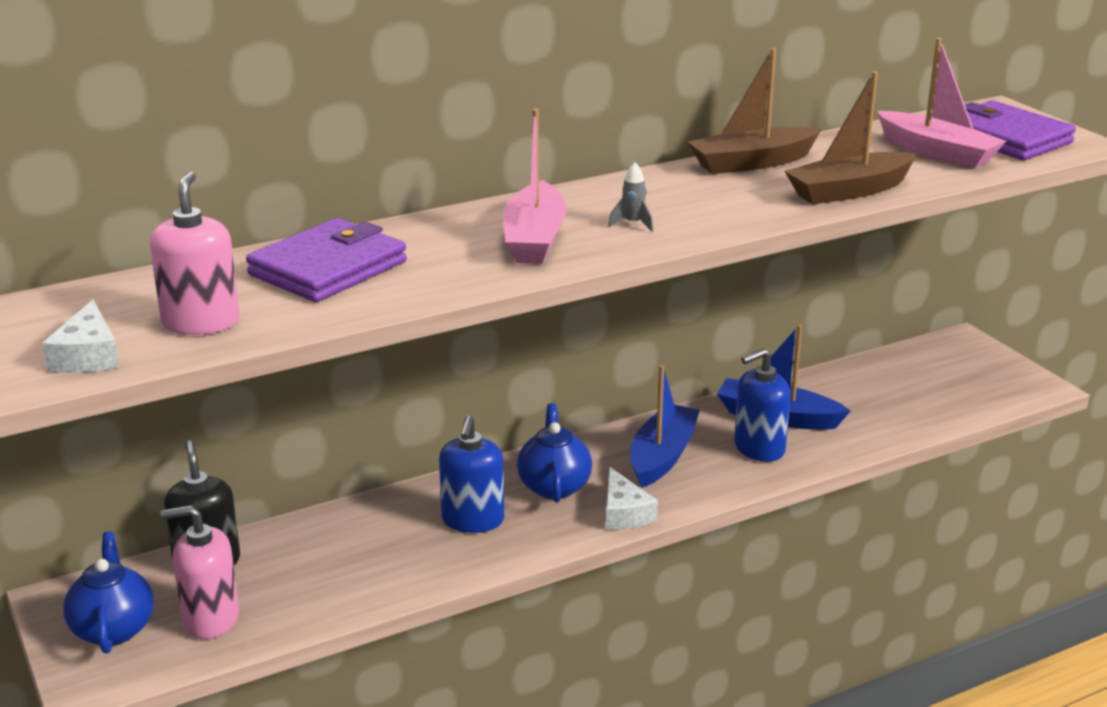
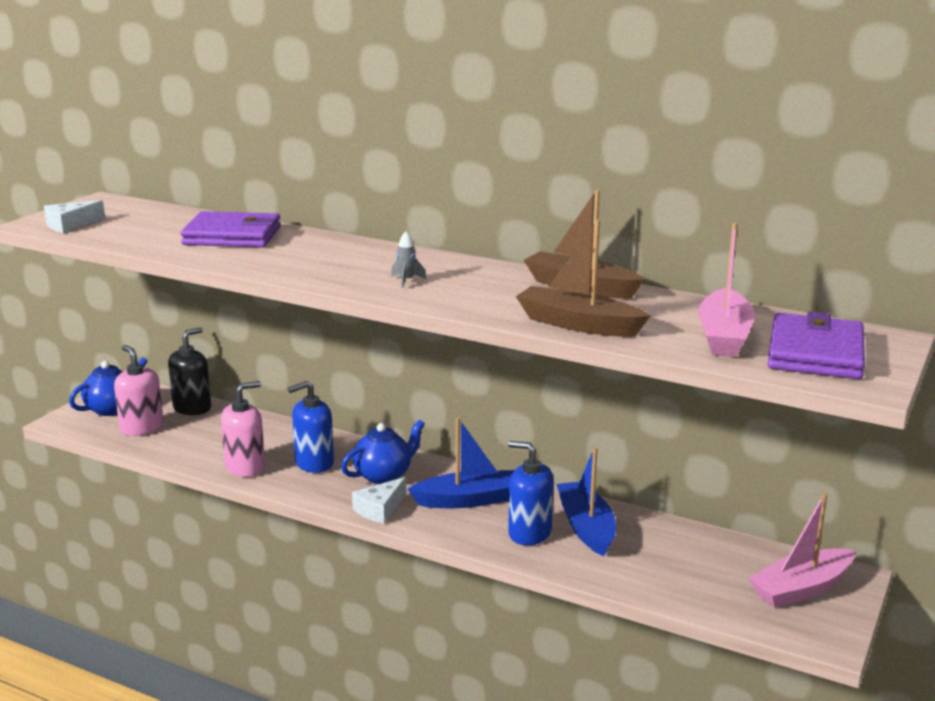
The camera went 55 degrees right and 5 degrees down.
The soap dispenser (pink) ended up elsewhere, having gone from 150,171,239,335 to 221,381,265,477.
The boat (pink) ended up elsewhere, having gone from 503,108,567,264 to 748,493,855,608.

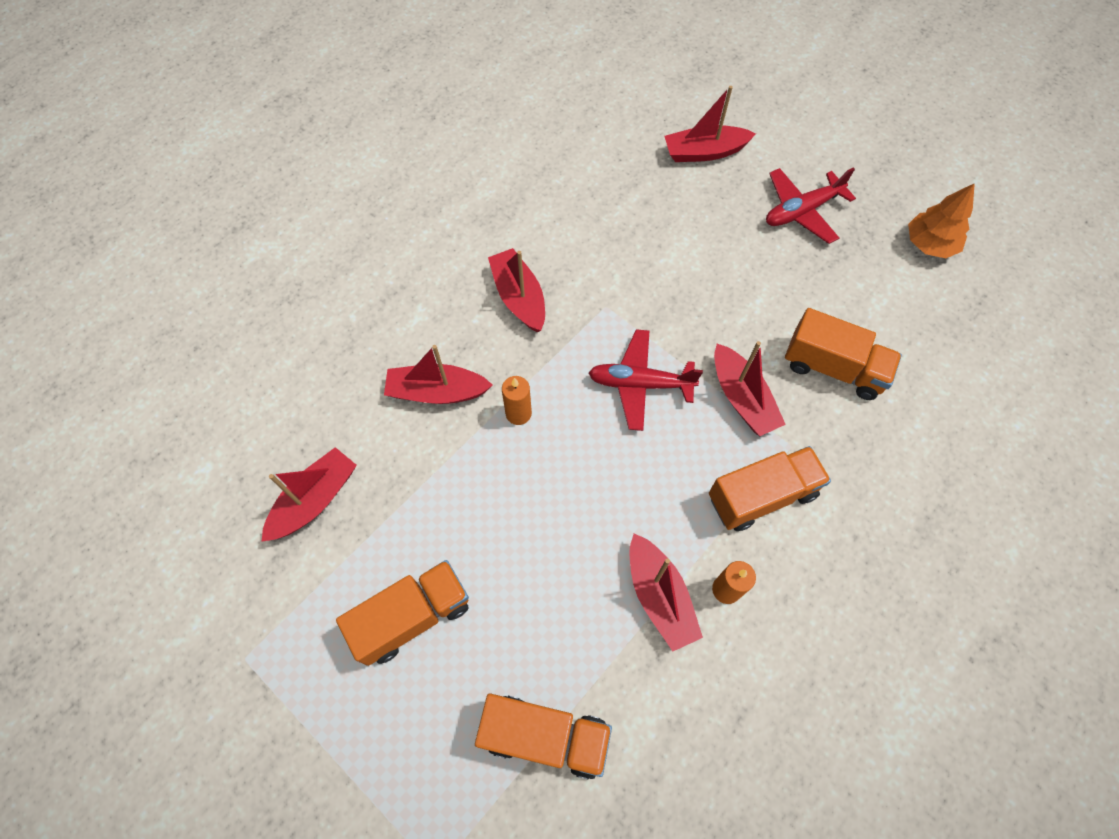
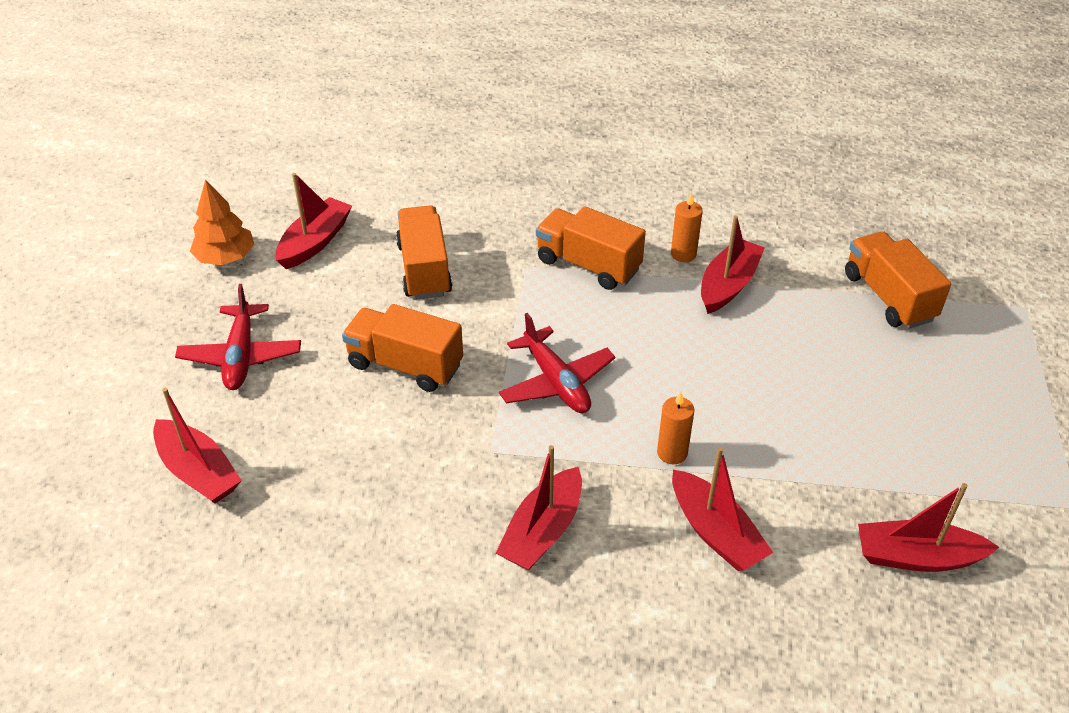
The camera went 125 degrees left and 20 degrees down.
The truck (orange) ended up elsewhere, having gone from 336,560,469,666 to 342,304,463,392.
The boat (red) ended up elsewhere, having gone from 714,341,786,436 to 276,173,352,269.
The plane (red) at 766,167,856,244 ended up facing another way, 60 degrees clockwise from before.

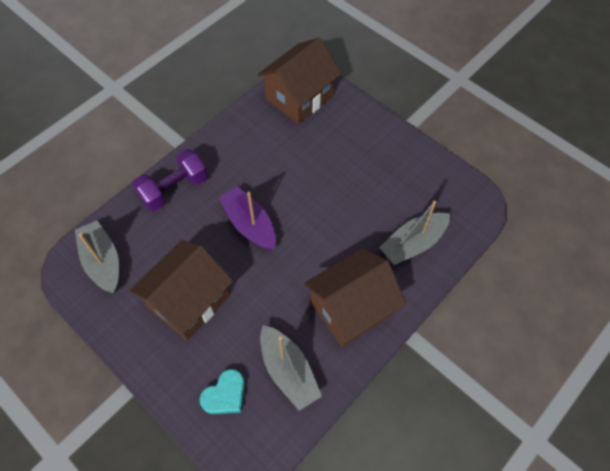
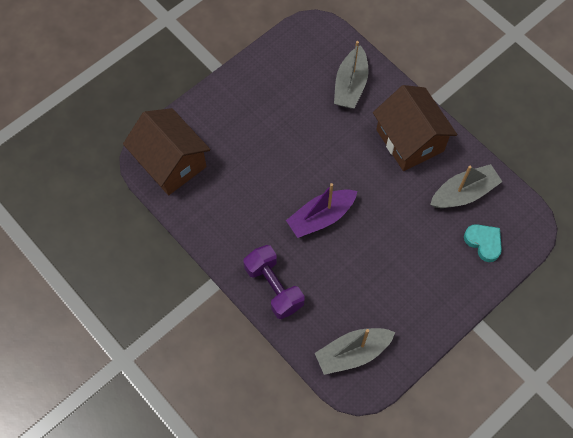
The camera went 85 degrees left and 5 degrees up.
The second view lost the house (brown) at 130,240,233,341.
The boat (grey) at 379,201,450,265 ended up facing another way, 45 degrees clockwise from before.

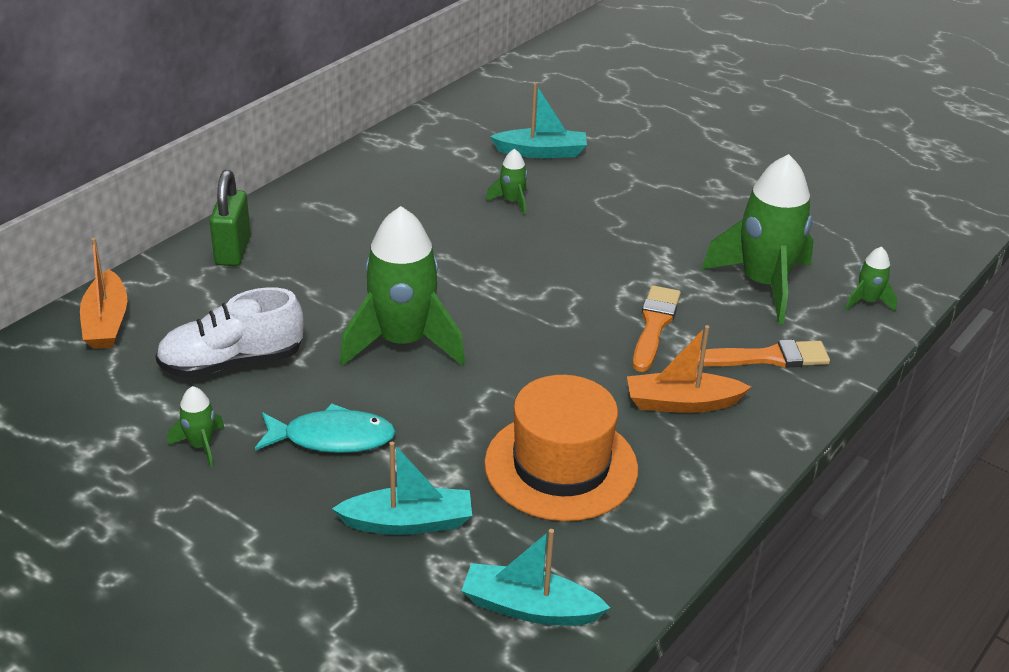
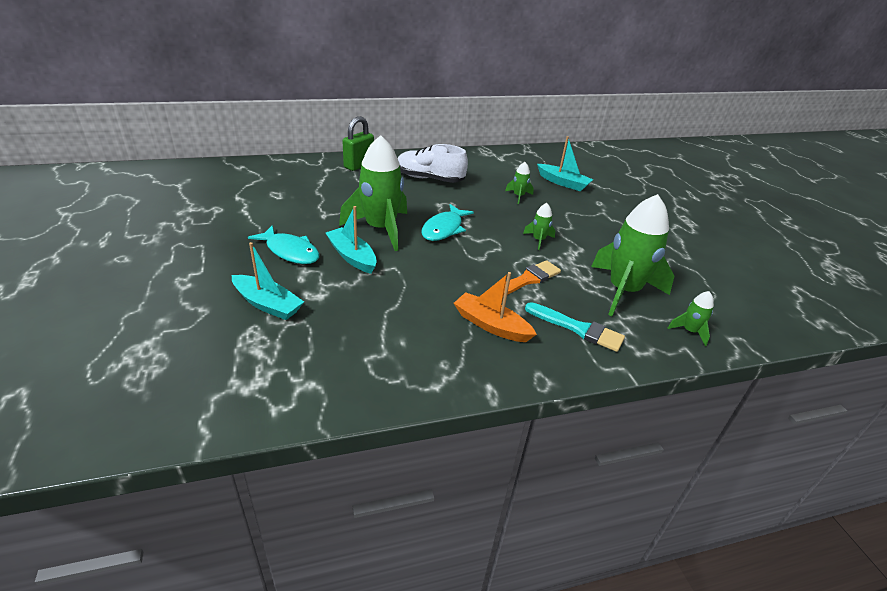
The camera went 35 degrees right and 0 degrees up.
The second view lost the boat (orange) at 80,238,127,349.
The shoe (white) ended up elsewhere, having gone from 155,287,303,378 to 398,144,468,183.
The rocket (green) ended up elsewhere, having gone from 167,386,225,467 to 523,203,555,250.
The boat (turquoise) ended up elsewhere, having gone from 461,529,610,625 to 326,206,377,274.
The second view lost the hat (orange) at 484,375,638,521.
What was the brush (orange) at 698,340,830,368 turned into the brush (turquoise) at 525,302,625,352.
The second view gained the fish (turquoise) at 421,204,474,241.

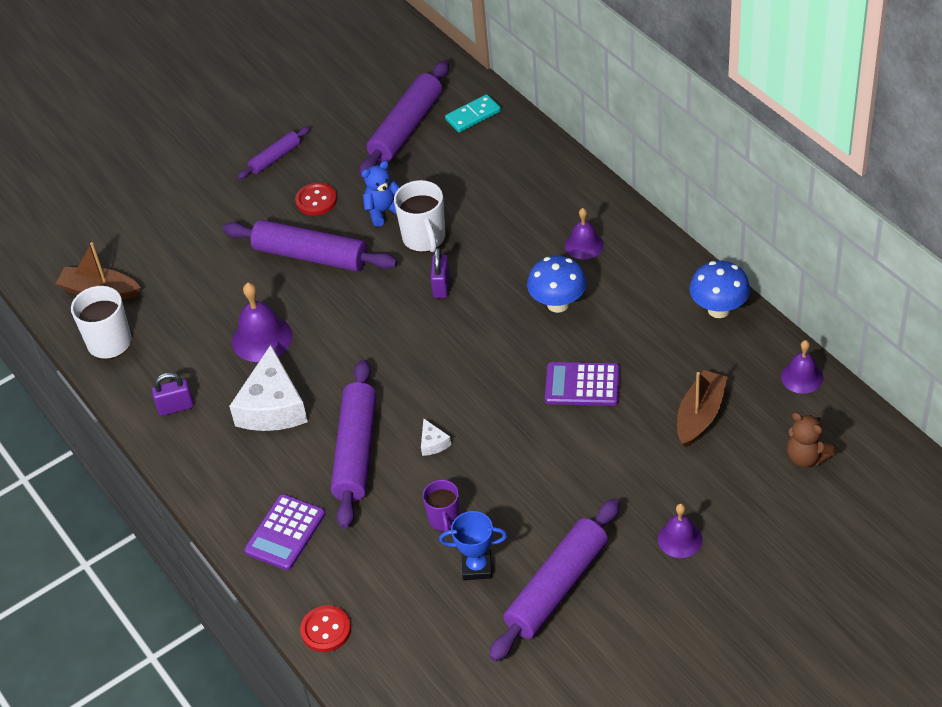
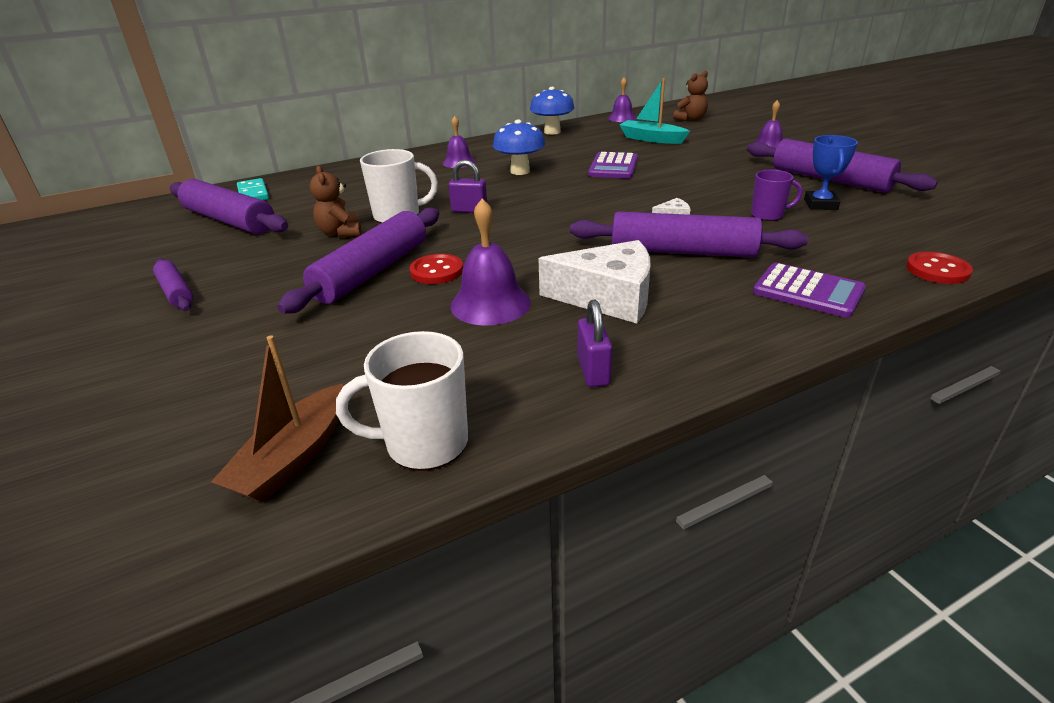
The camera went 85 degrees left and 15 degrees down.
The button (red) ended up elsewhere, having gone from 295,183,337,216 to 410,254,463,284.
What was the teddy bear (blue) at 361,161,400,227 turned into the teddy bear (brown) at 310,166,361,238.
What was the boat (brown) at 677,370,728,447 turned into the boat (turquoise) at 620,78,690,144.

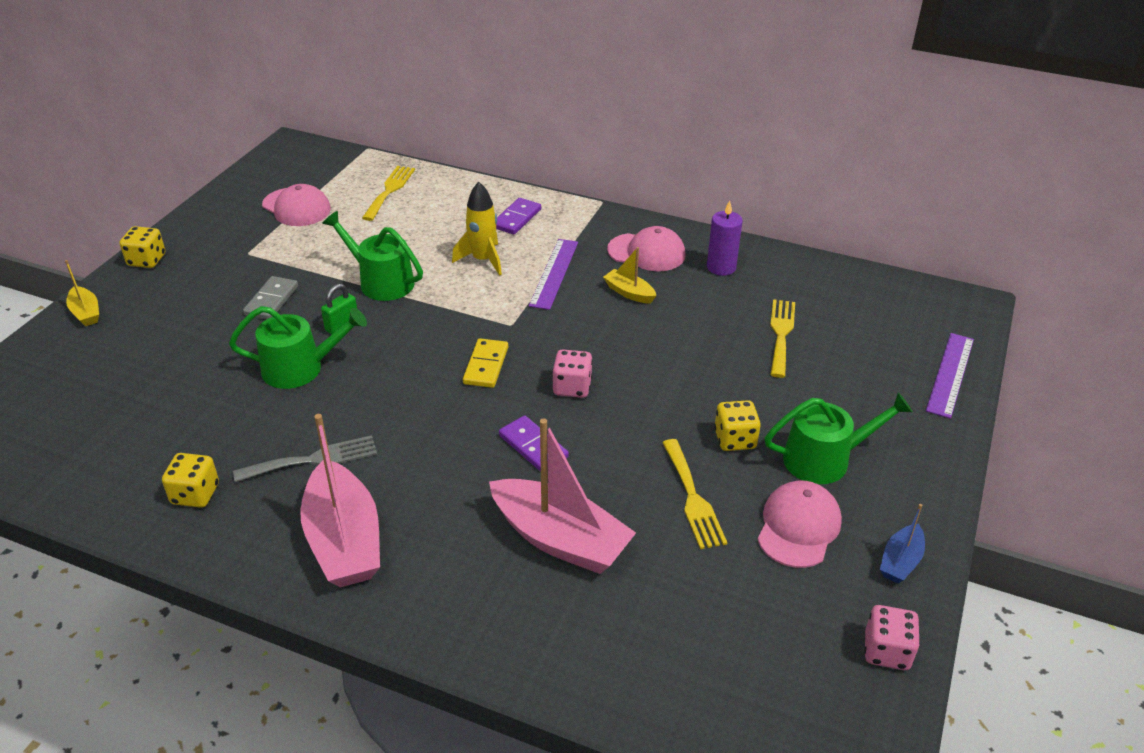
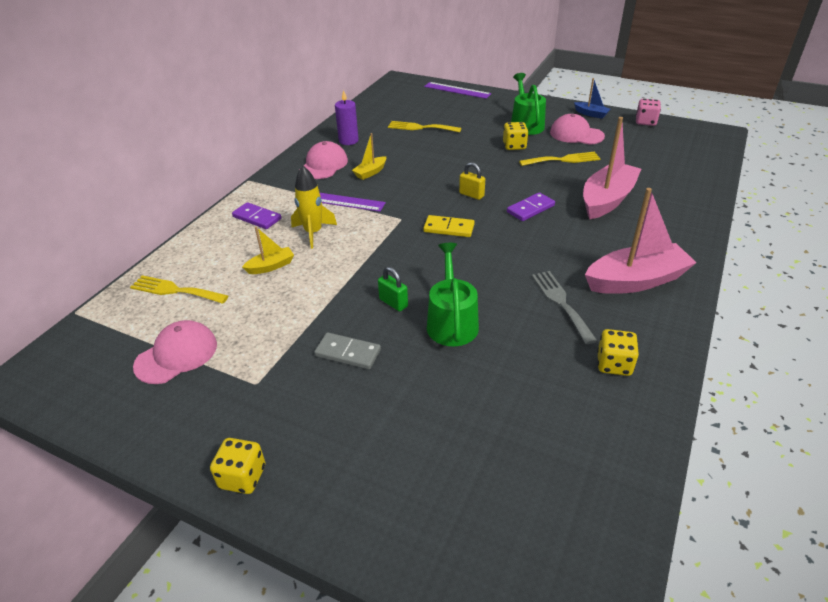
The camera went 85 degrees left and 0 degrees up.
The boat (yellow) ended up elsewhere, having gone from 65,260,99,326 to 242,227,294,274.
The second view lost the watering can (green) at 322,211,423,301.
Where the dice (pink) stood at 552,349,593,398, the padlock (yellow) came to stand at 459,162,485,200.

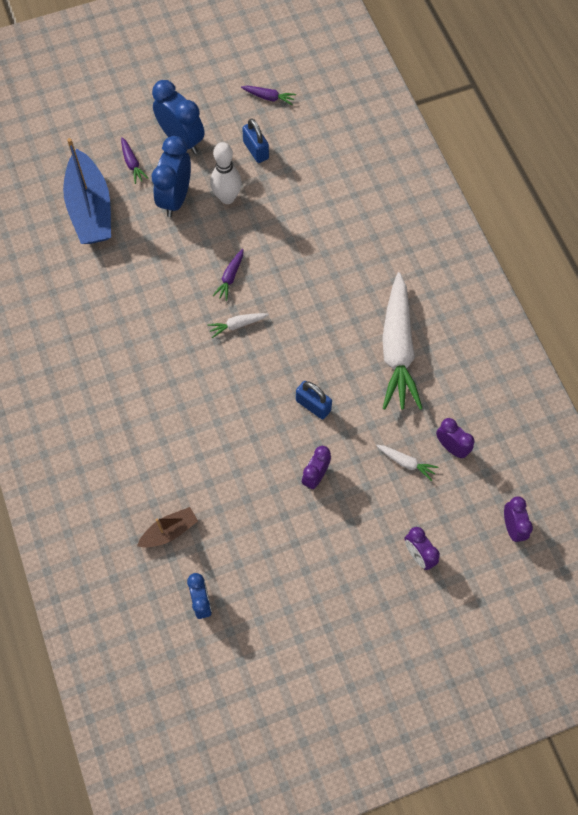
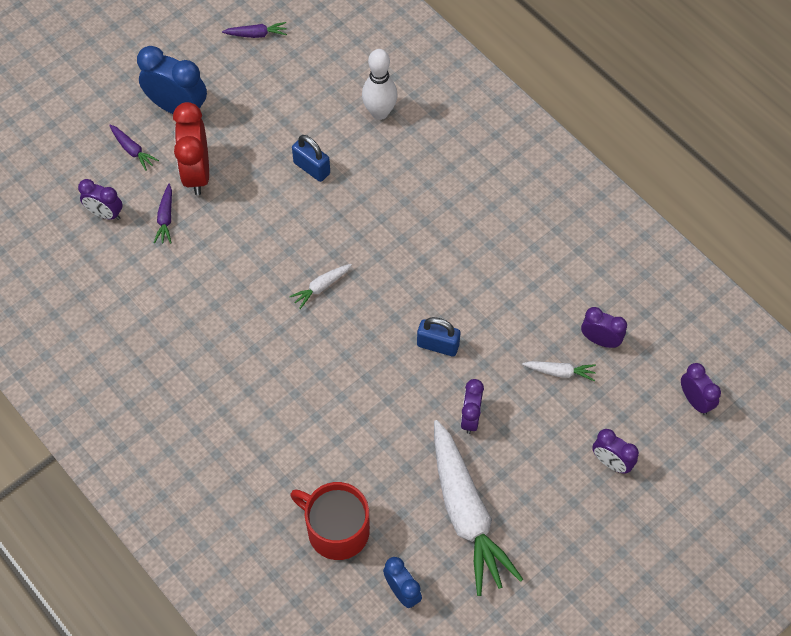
The camera went 20 degrees left and 5 degrees down.
Where the boat (blue) stood at 63,138,111,244, the clock (purple) came to stand at 78,179,122,220.
Where the boat (brown) stood at 137,507,198,548, the mug (red) came to stand at 290,482,370,560.
What was the clock (blue) at 152,136,191,217 turned into the clock (red) at 173,102,209,195.
The bowling pin (white) ended up elsewhere, having gone from 210,142,242,204 to 362,49,398,120.
The carrot (purple) ended up elsewhere, having gone from 213,249,243,301 to 154,184,172,244.
The padlock (blue) ended up elsewhere, having gone from 242,118,269,163 to 292,135,330,182.
The carrot (white) ended up elsewhere, having gone from 382,272,423,410 to 434,420,523,596.

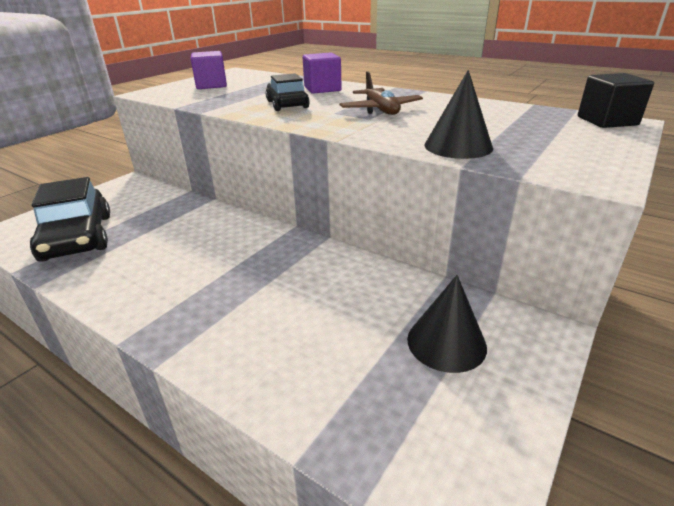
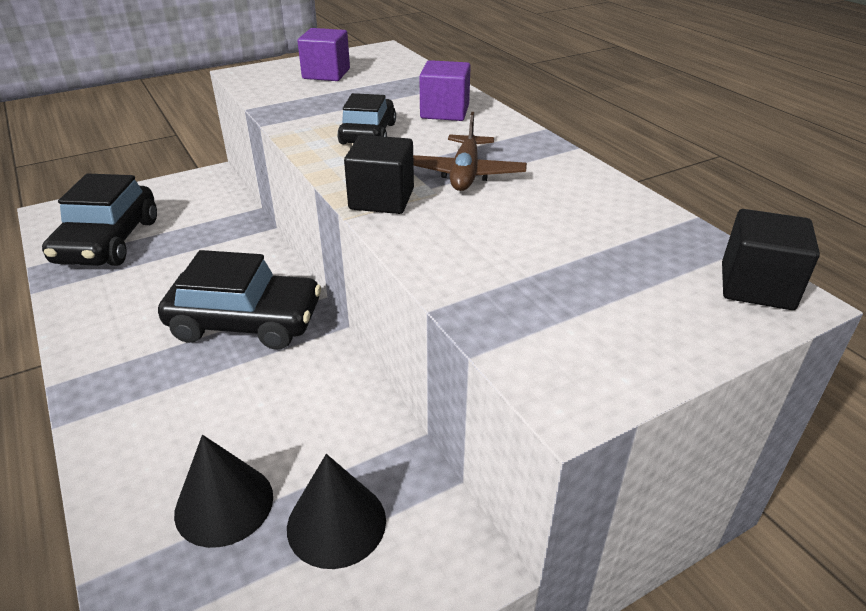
The camera went 25 degrees right and 5 degrees up.
The cone (black) ended up elsewhere, having gone from 425,70,493,159 to 174,435,273,548.
The second view gained the car (black) at 158,250,321,350.
The second view gained the cube (black) at 344,135,414,214.

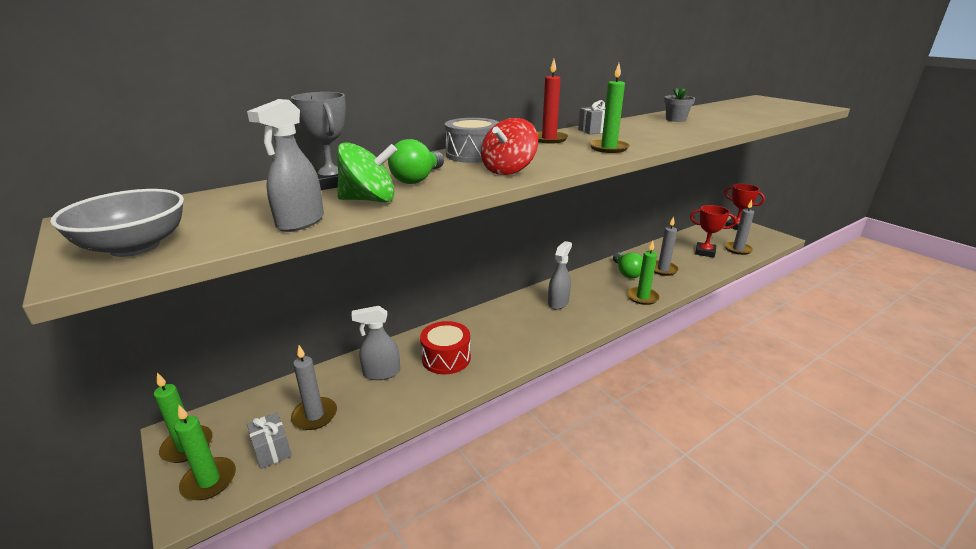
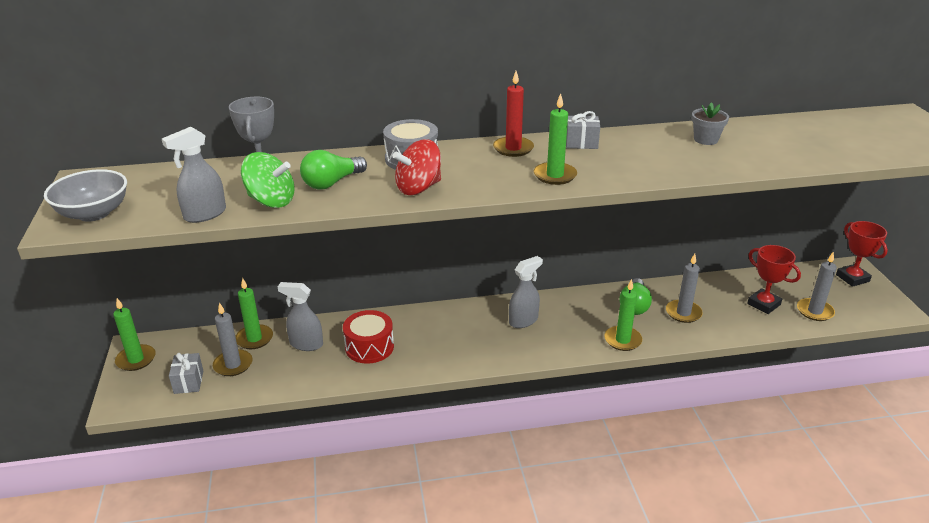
The camera went 25 degrees right and 5 degrees up.
The candle (green) ended up elsewhere, having gone from 174,405,236,500 to 235,278,273,349.

